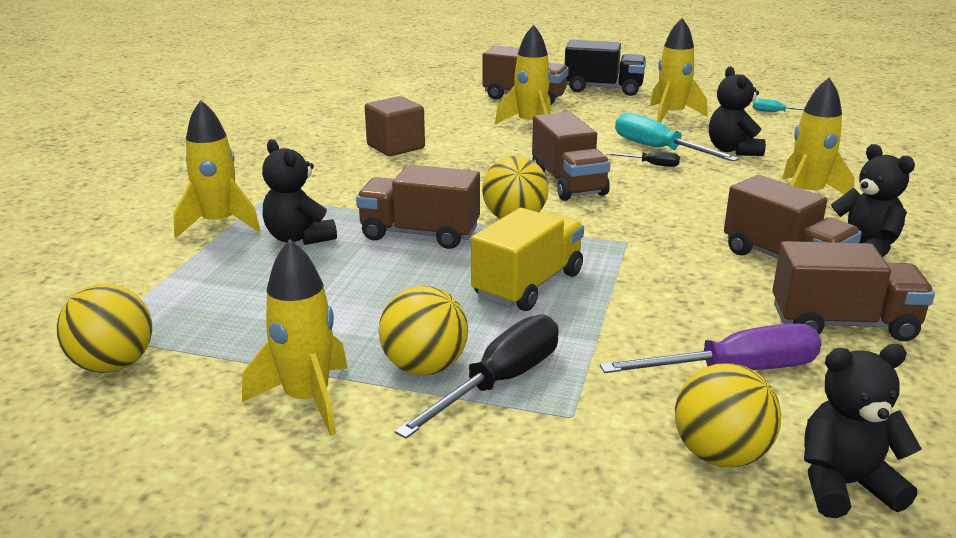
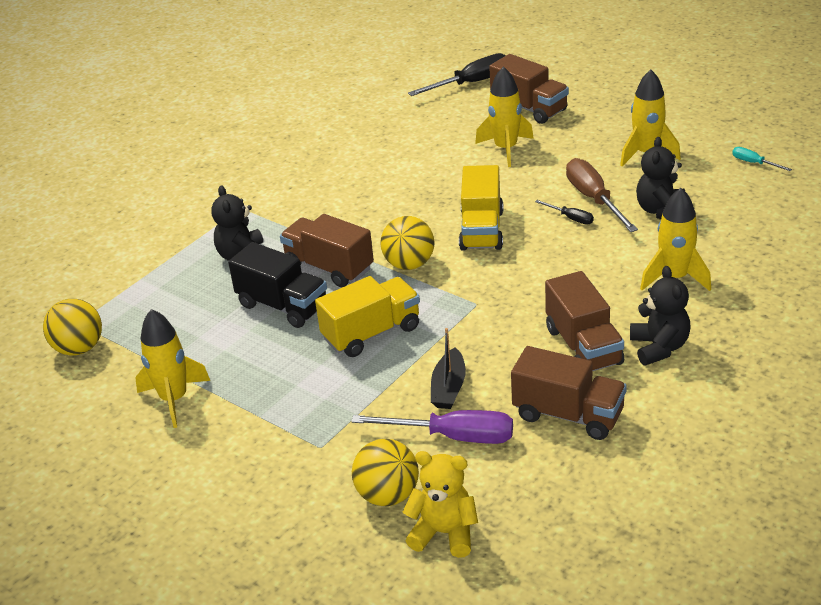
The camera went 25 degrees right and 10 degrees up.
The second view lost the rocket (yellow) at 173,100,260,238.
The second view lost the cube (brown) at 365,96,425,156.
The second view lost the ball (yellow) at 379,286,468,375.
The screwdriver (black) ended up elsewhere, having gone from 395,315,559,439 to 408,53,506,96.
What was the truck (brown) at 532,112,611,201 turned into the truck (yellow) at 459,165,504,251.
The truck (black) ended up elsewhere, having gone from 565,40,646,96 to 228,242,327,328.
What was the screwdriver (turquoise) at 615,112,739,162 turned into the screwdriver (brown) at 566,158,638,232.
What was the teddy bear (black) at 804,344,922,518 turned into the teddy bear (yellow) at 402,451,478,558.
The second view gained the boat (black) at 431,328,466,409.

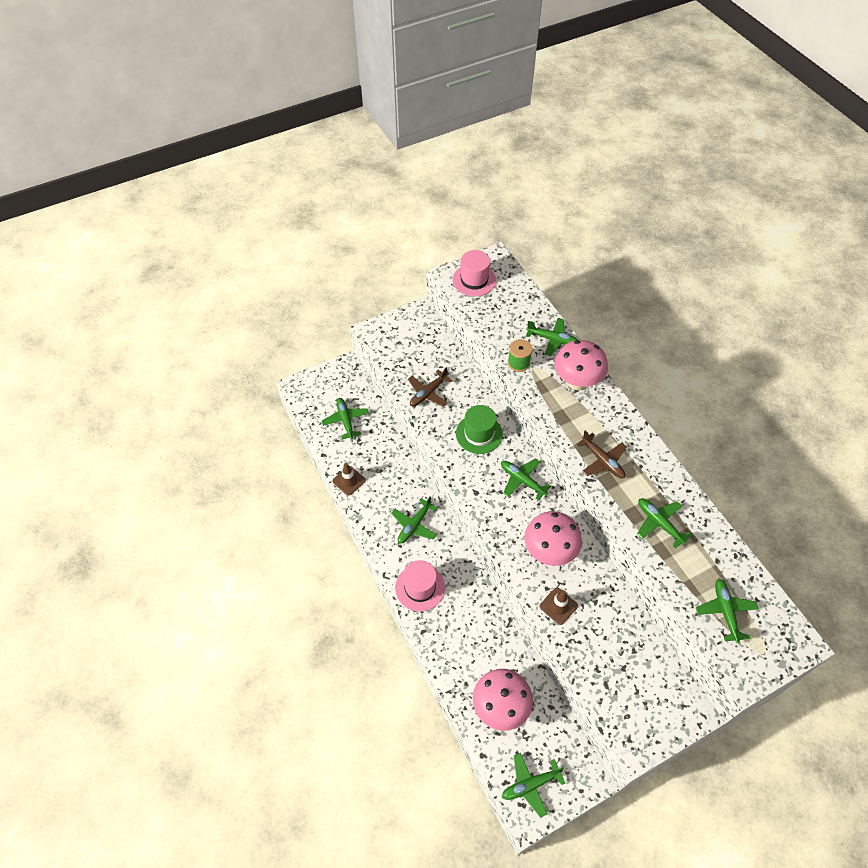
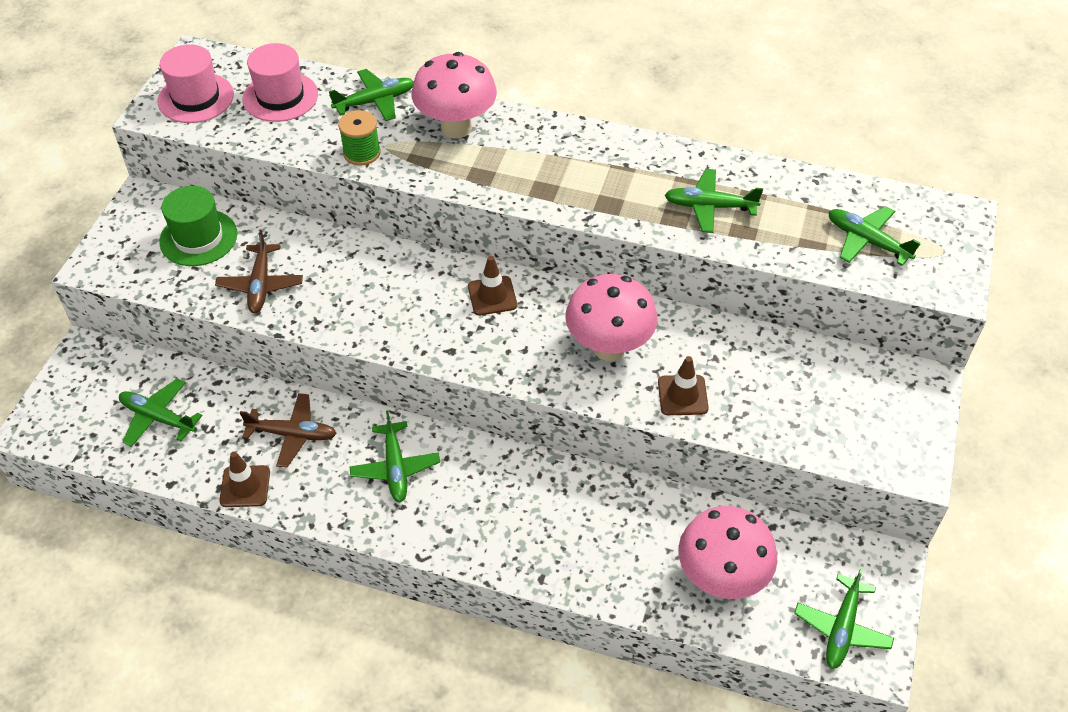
The camera went 45 degrees left and 5 degrees down.
The hat (pink) ended up elsewhere, having gone from 395,560,445,612 to 243,43,318,122.
The hat (green) ended up elsewhere, having gone from 456,405,503,454 to 159,186,237,266.
Where the plane (green) stood at 501,458,551,500, the traffic cone (brown) came to stand at 468,256,517,315.
The plane (brown) ended up elsewhere, having gone from 577,430,627,478 to 240,393,337,468.

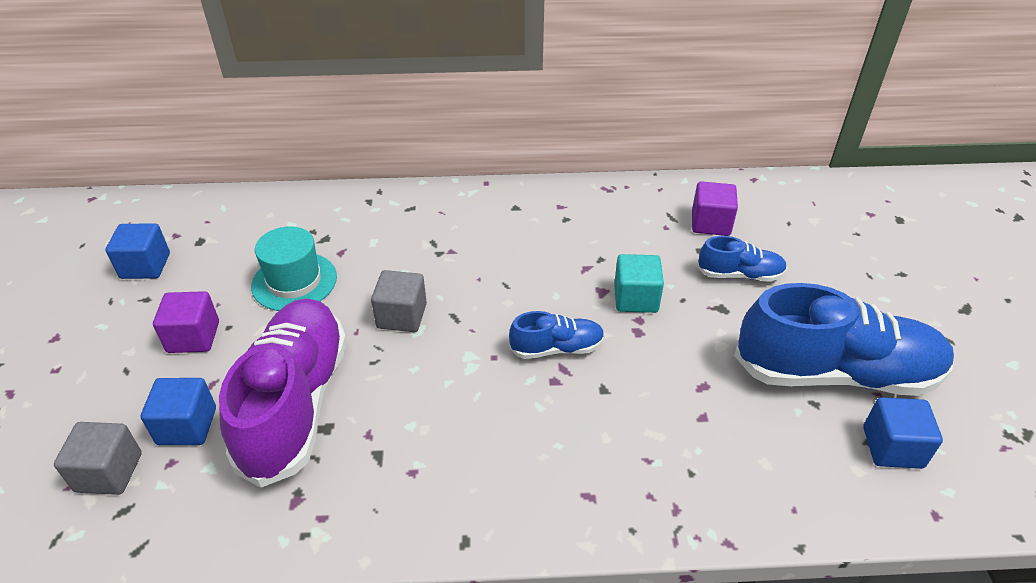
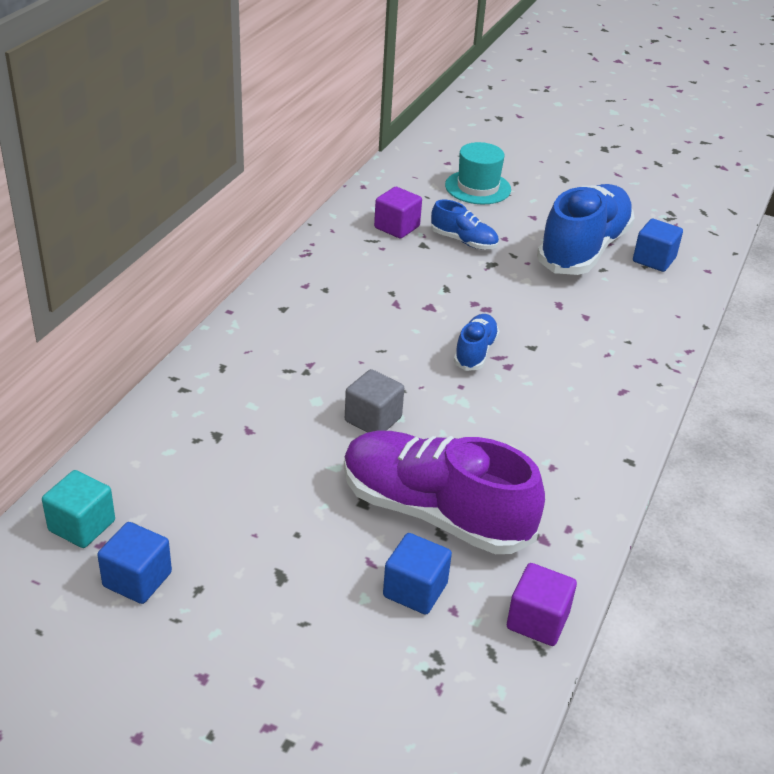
The camera went 65 degrees left and 5 degrees down.
The second view lost the cube (grey) at 54,422,142,495.
The cube (purple) ended up elsewhere, having gone from 153,291,219,353 to 507,563,577,646.
The hat (turquoise) ended up elsewhere, having gone from 251,226,337,311 to 445,142,511,204.
The cube (turquoise) ended up elsewhere, having gone from 614,254,664,313 to 42,470,115,548.
The shoe (blue) at 697,236,787,282 ended up facing another way, 90 degrees clockwise from before.

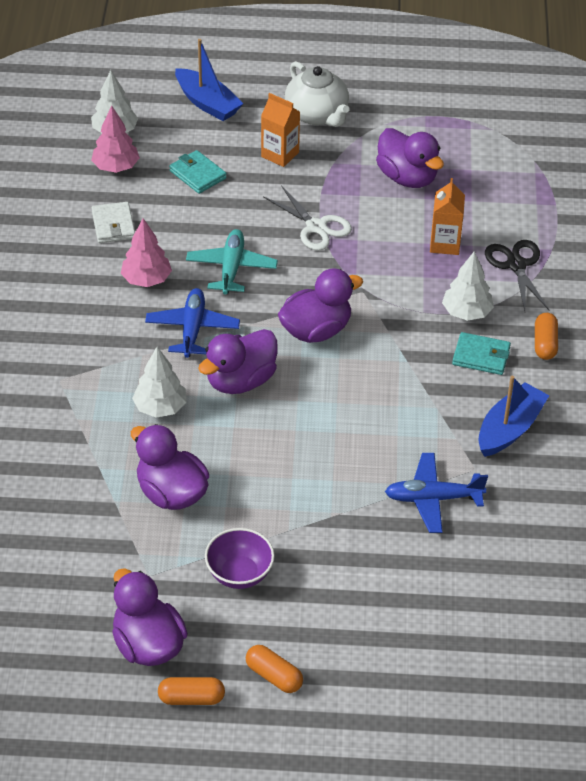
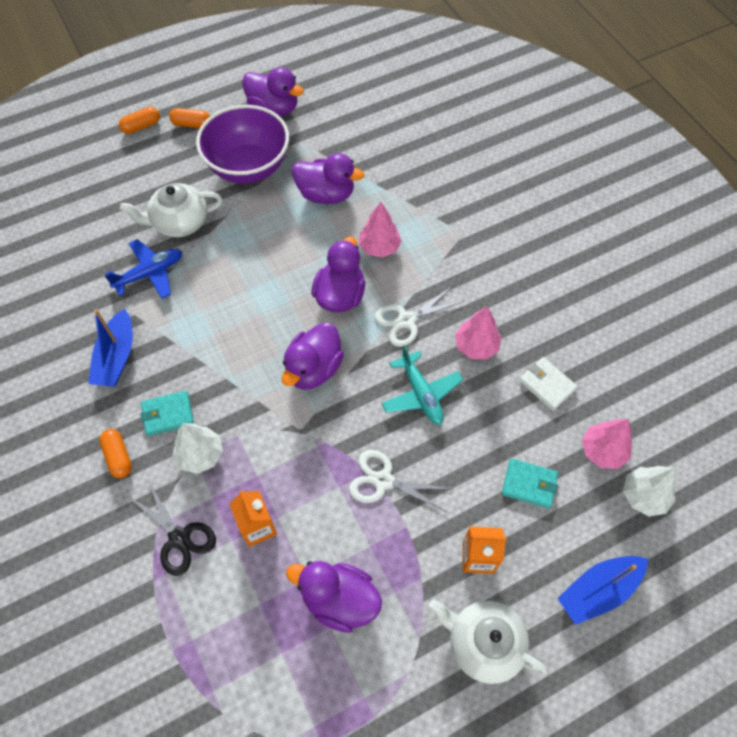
The camera went 150 degrees right and 15 degrees up.
What was the tree (white) at 132,347,187,418 turned into the tree (pink) at 359,202,402,258.
Where the plane (blue) stood at 145,288,240,358, the scissors (white) came to stand at 375,287,465,347.
The capsule (orange) ended up elsewhere, having gone from 158,677,225,705 to 119,107,160,134.
The boat (blue) at 175,39,244,121 ended up facing another way, 45 degrees counterclockwise from before.
The size of the bowl (purple) at 205,528,275,589 changed by a factor of 1.89.
The second view gained the teapot (white) at 120,183,223,237.

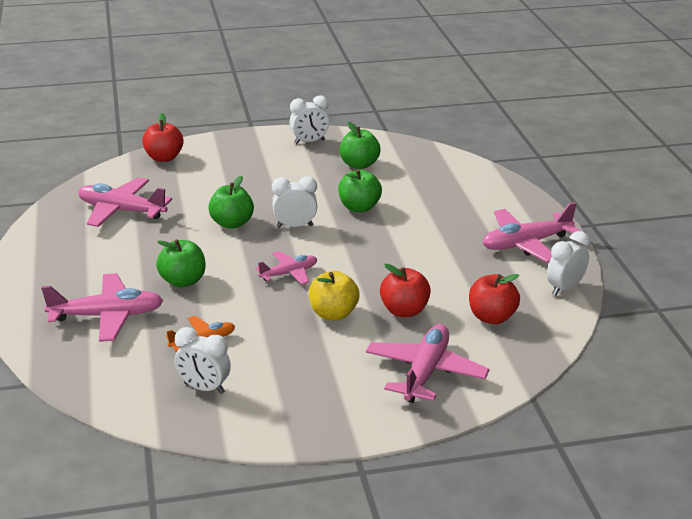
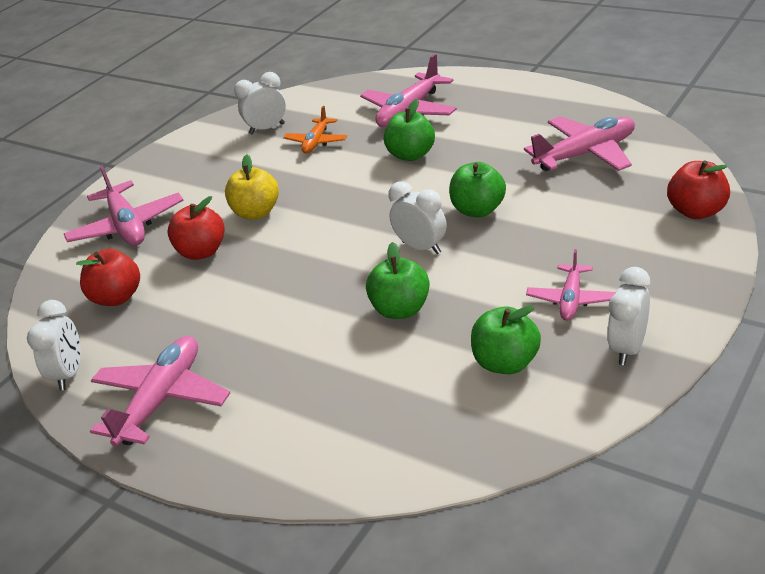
The camera went 140 degrees right and 5 degrees up.
The plane (pink) ended up elsewhere, having gone from 256,251,317,285 to 526,249,616,320.
The clock (white) at 272,176,317,228 ended up facing another way, 90 degrees counterclockwise from before.

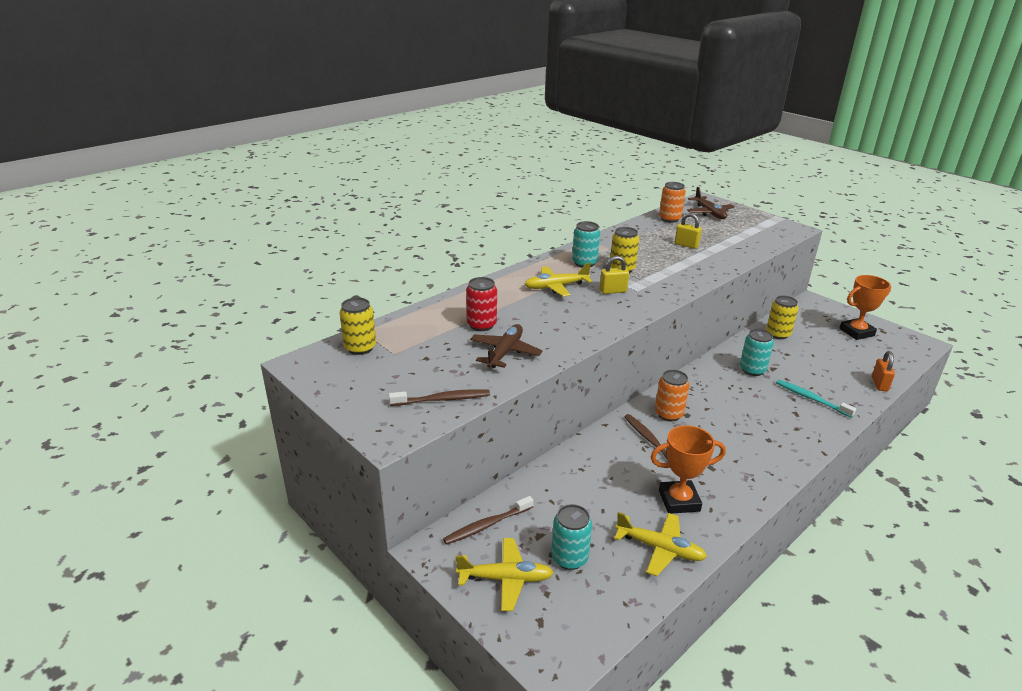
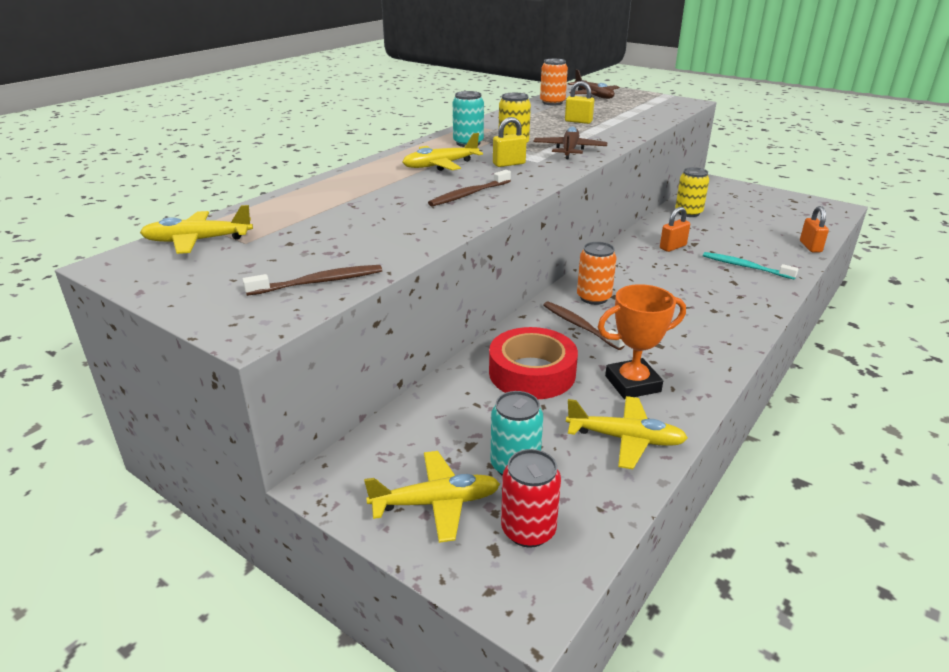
The camera went 10 degrees left and 0 degrees up.
Where the can (yellow) stood at 340,297,376,355, the plane (yellow) came to stand at 140,205,253,254.
The toothbrush (brown) ended up elsewhere, having gone from 443,496,534,545 to 428,170,511,206.
The can (red) ended up elsewhere, having gone from 466,277,497,331 to 501,449,561,548.
The plane (brown) ended up elsewhere, having gone from 470,324,543,368 to 534,126,607,159.
Where the can (turquoise) stood at 740,329,774,376, the padlock (orange) came to stand at 660,207,690,252.
The second view lost the trophy (orange) at 839,275,891,340.
The second view gained the tape (red) at 489,327,578,399.

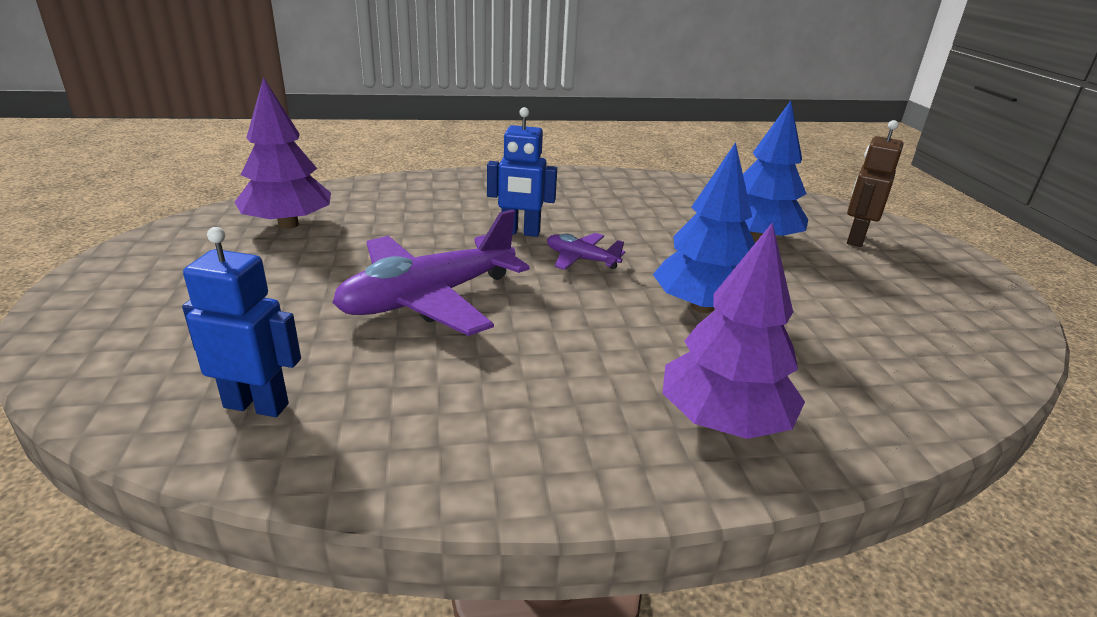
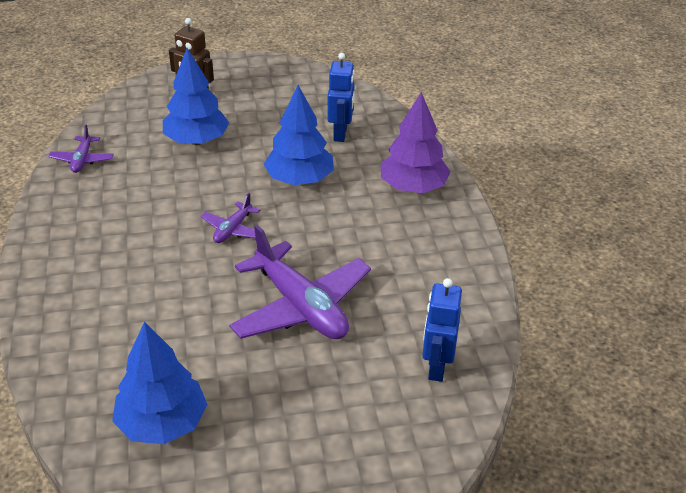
The camera went 90 degrees left and 10 degrees up.
What was the tree (purple) at 234,77,331,229 turned into the tree (blue) at 112,322,207,444.
The robot (blue) ended up elsewhere, having gone from 487,107,557,237 to 327,53,355,142.
The second view gained the plane (purple) at 48,125,114,173.

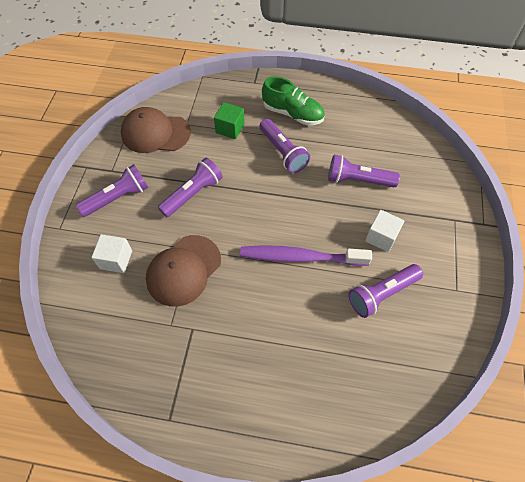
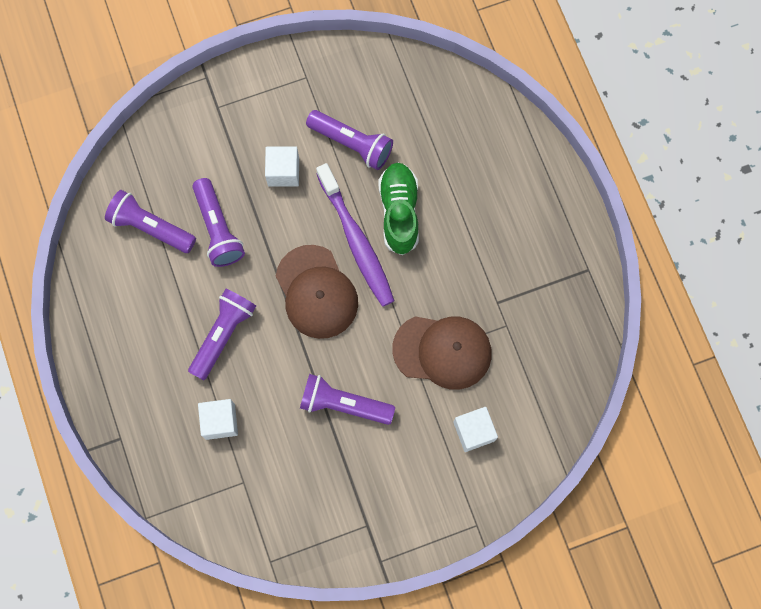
The camera went 120 degrees left and 15 degrees up.
The flashlight (purple) ended up elsewhere, having gone from 76,164,148,217 to 105,190,196,253.
The cap (brown) ended up elsewhere, having gone from 121,107,191,153 to 276,245,358,339.
What was the cube (green) at 214,102,245,139 turned into the cube (white) at 198,399,238,440.
The shoe (green) ended up elsewhere, having gone from 262,76,325,125 to 379,163,419,255.

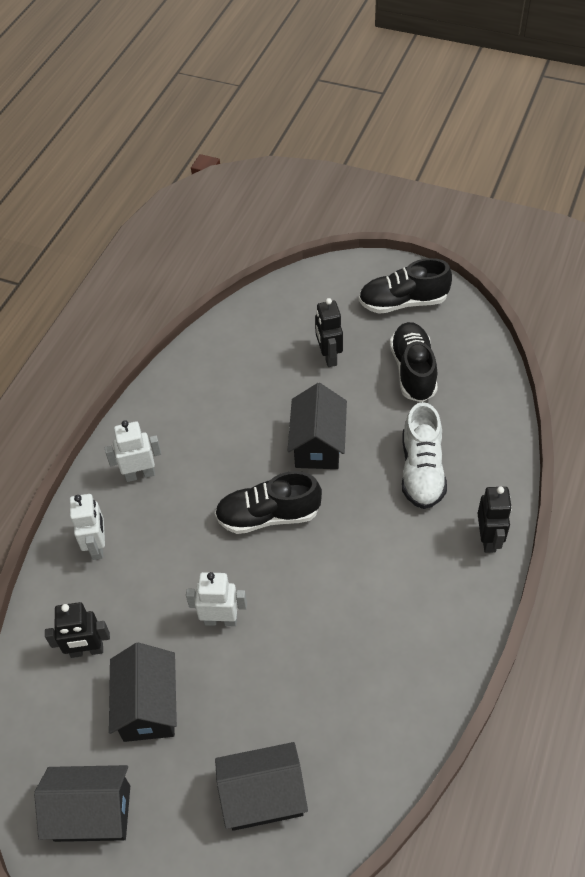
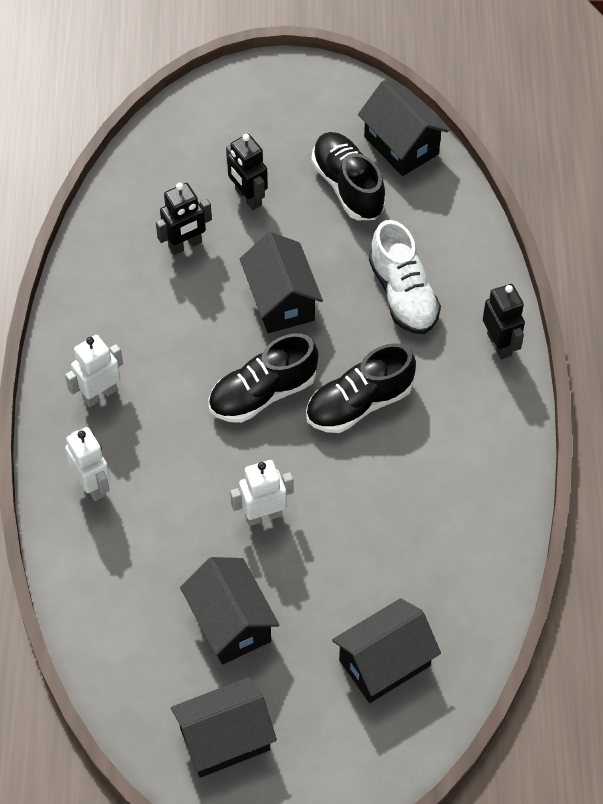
The camera went 25 degrees left and 5 degrees up.
The robot (black) ended up elsewhere, having gone from 45,602,110,658 to 156,183,212,255.
The shoe (black) ended up elsewhere, having gone from 359,258,452,314 to 306,343,416,433.
The second view gained the house (black) at 358,80,449,176.

